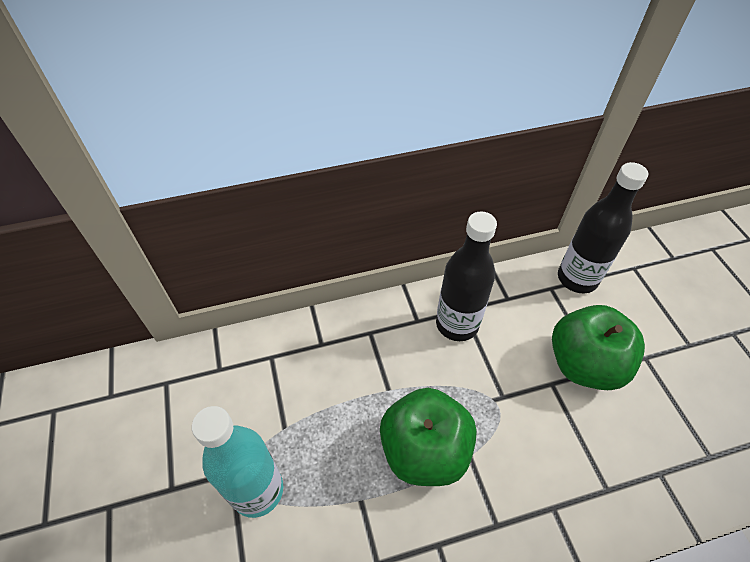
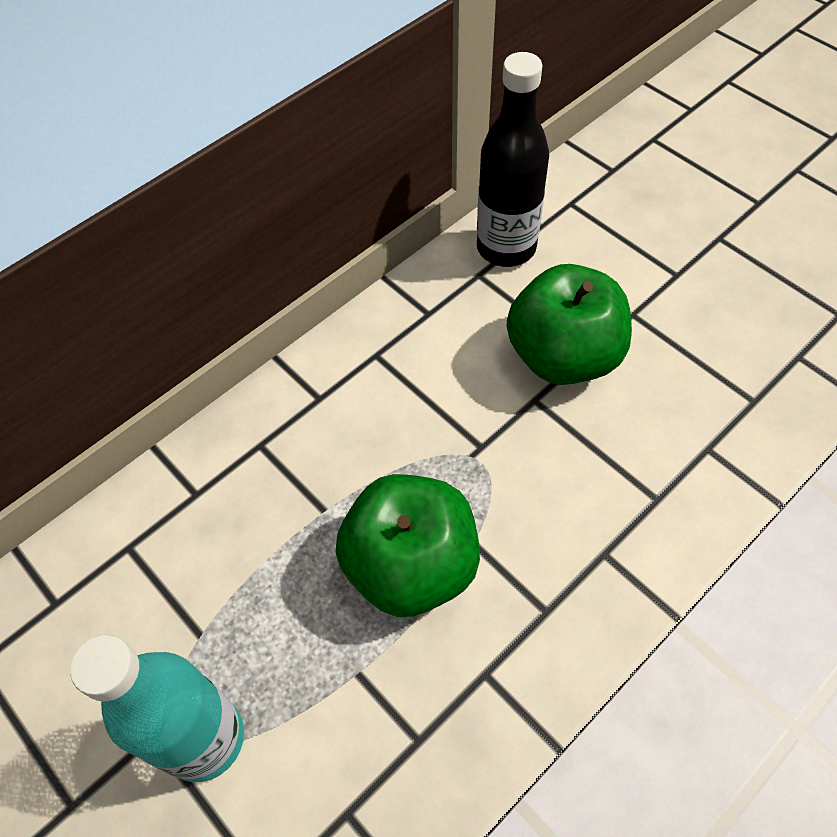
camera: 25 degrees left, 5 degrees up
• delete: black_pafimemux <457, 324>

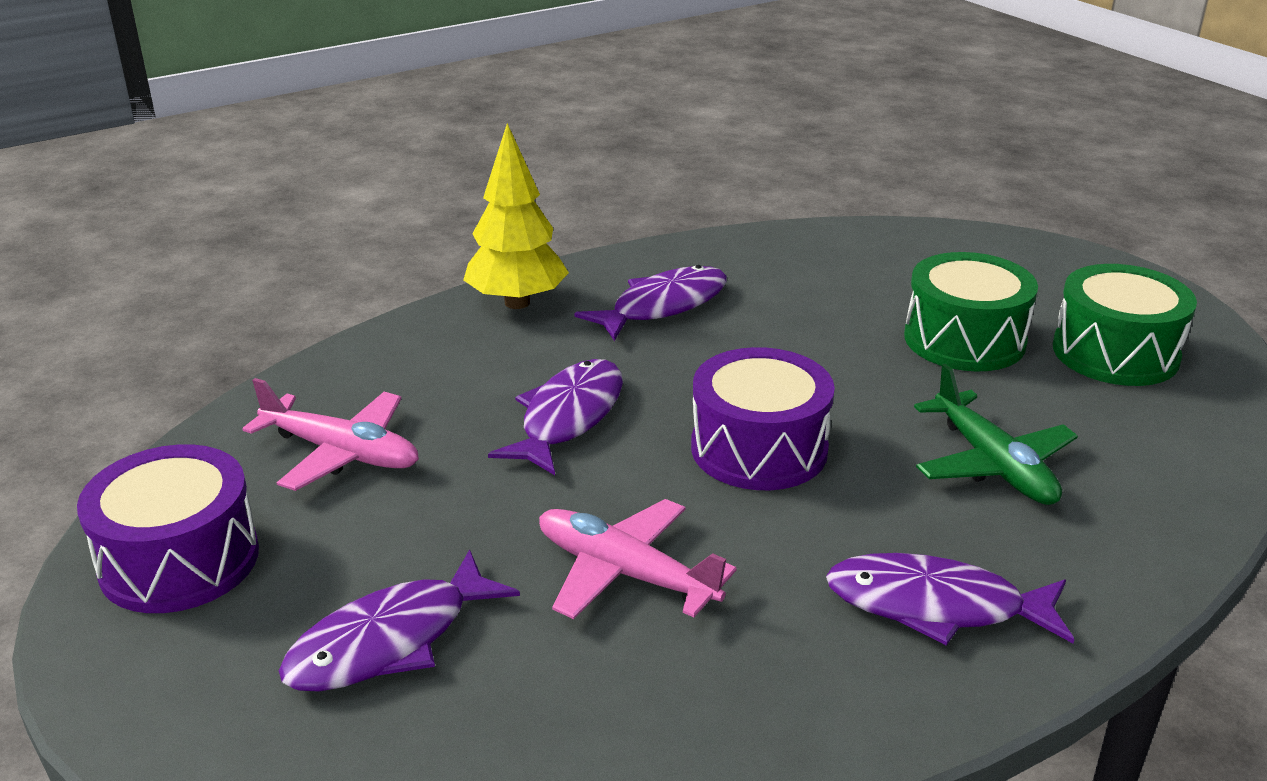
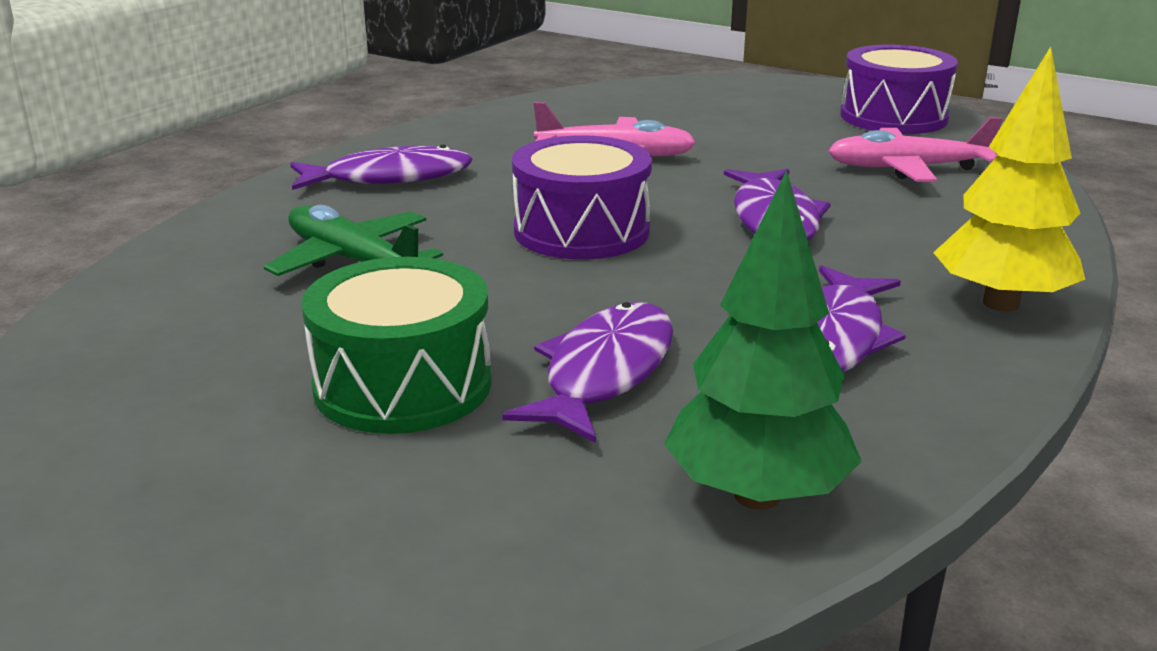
camera: 155 degrees right, 5 degrees down
• move: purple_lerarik <390, 641> to <604, 373>
• delete: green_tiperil <1115, 353>
• insert: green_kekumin <757, 496>

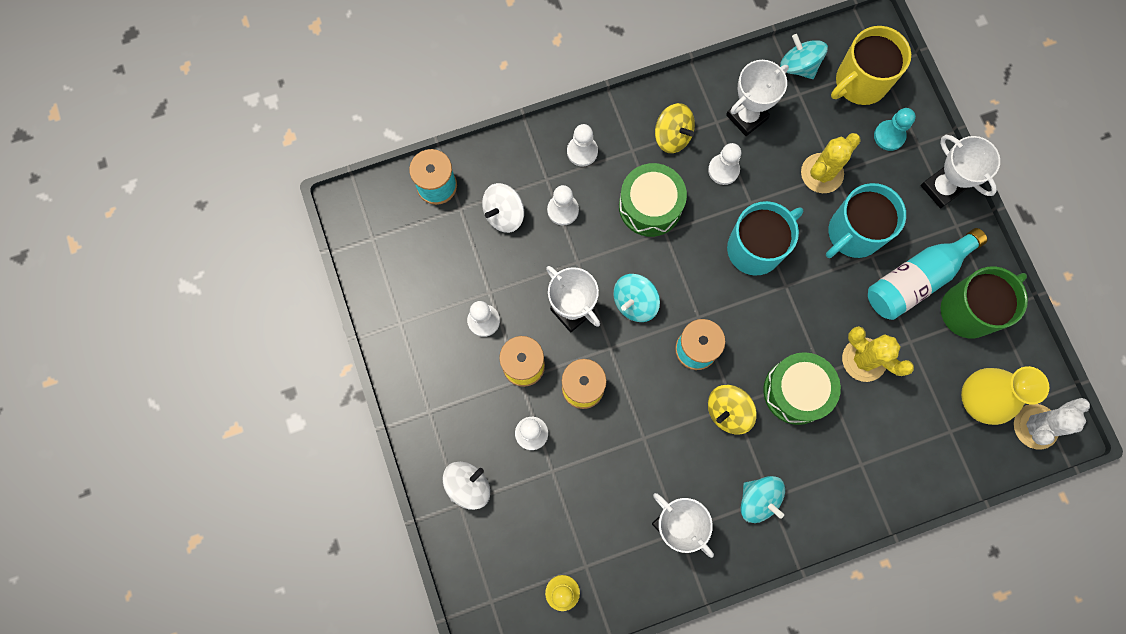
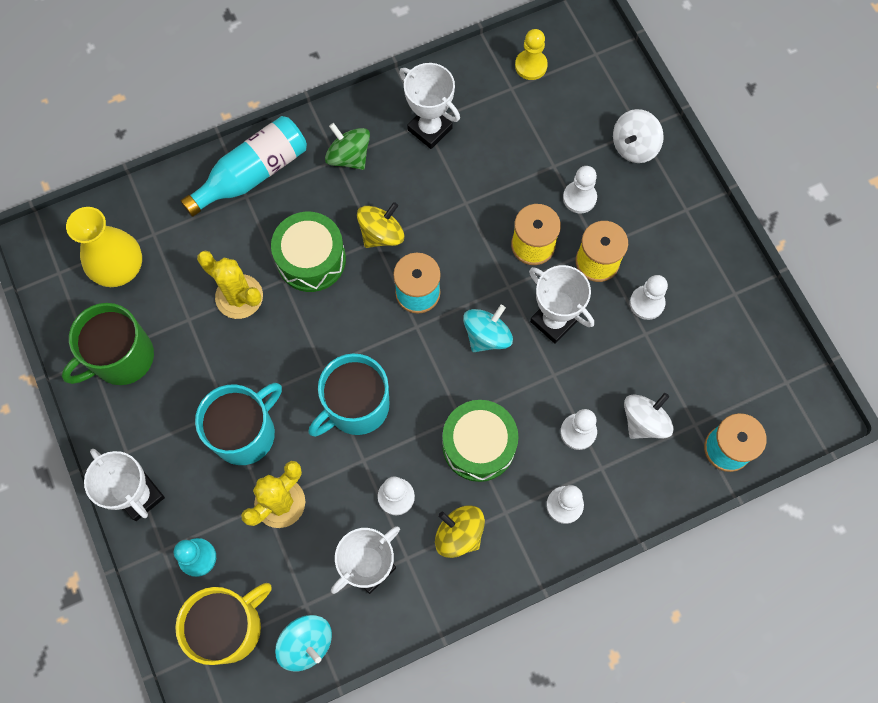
camera: 175 degrees right, 5 degrees down
• recolor: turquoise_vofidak <758, 500> to green_vofidak <349, 156>
• move: turquoise_pafimemux <915, 279> to <252, 174>
• delete: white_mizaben <1035, 426>

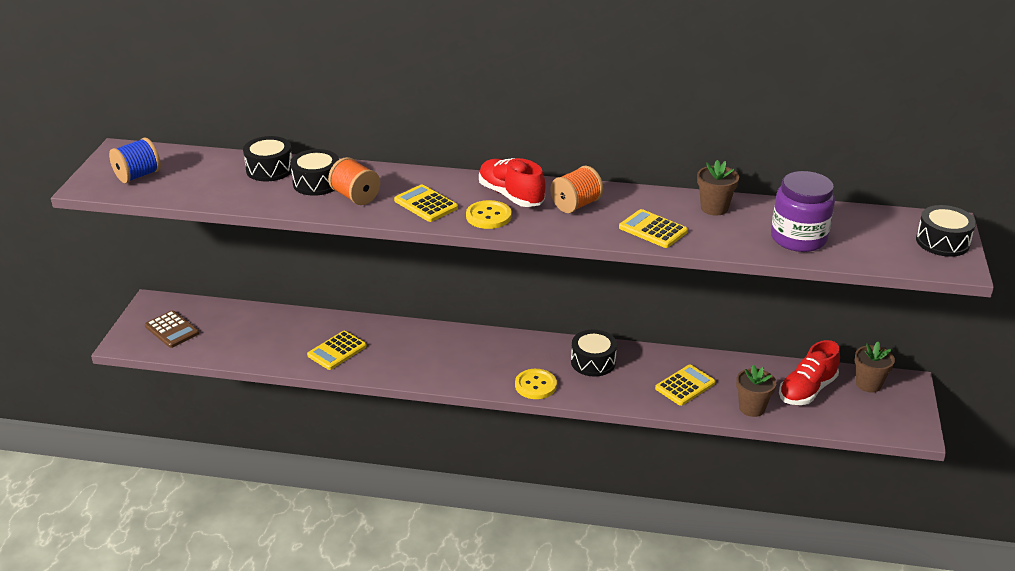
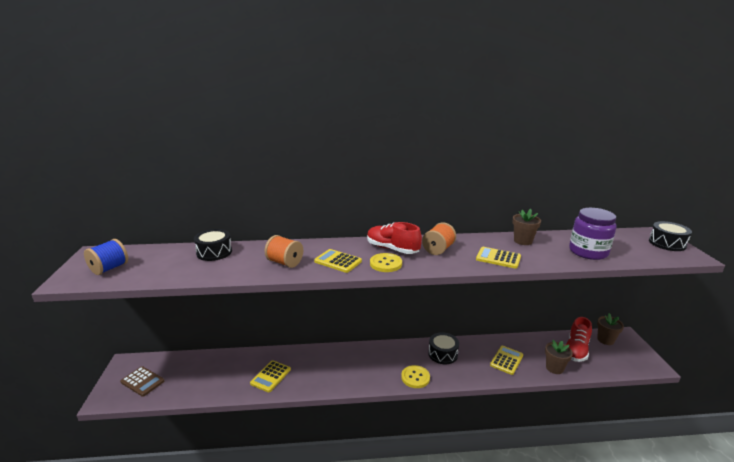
camera: 15 degrees left, 10 degrees down
• delete: black_tiperil <316, 183>

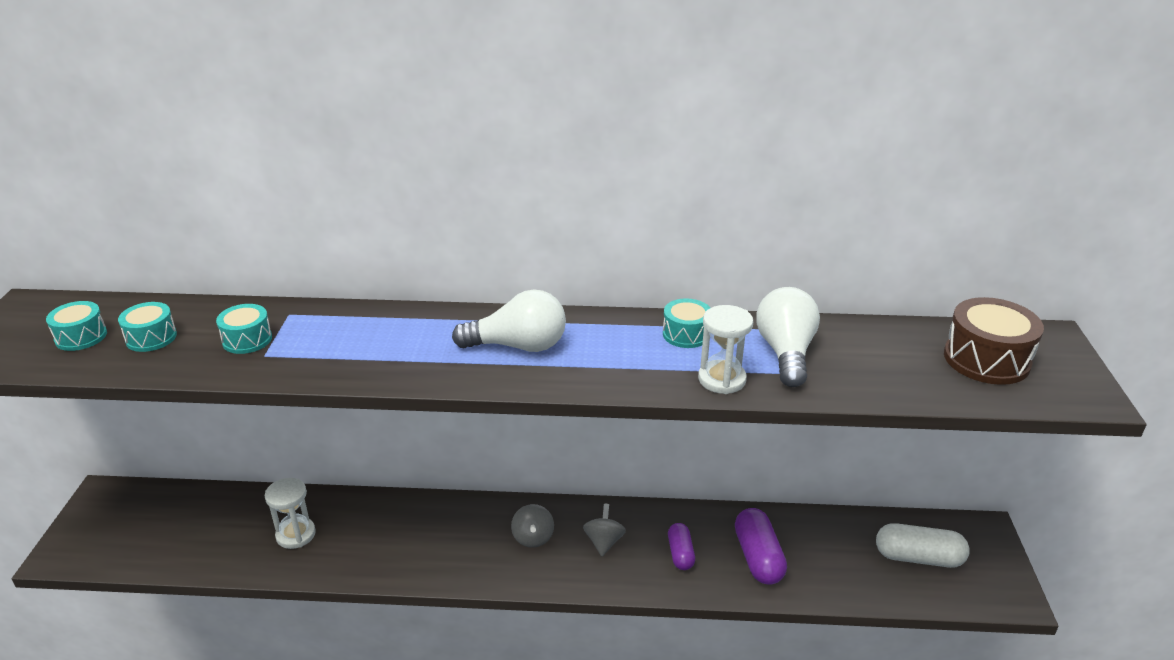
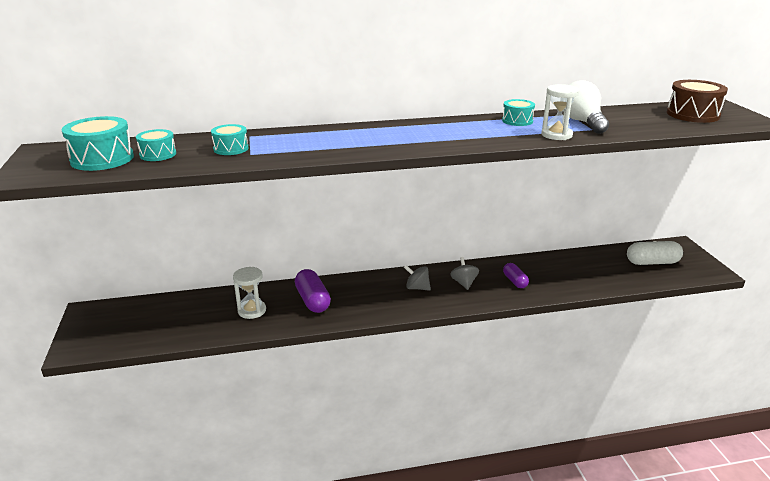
camera: 15 degrees left, 5 degrees down
• resize: turquoise_tiperil <81, 337> = <102, 159> x1.66
• delete: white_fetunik <518, 346>
• rotate: grey_vofidak <533, 538> = <417, 288> 135 degrees clockwise
• move: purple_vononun <758, 557> to <312, 300>

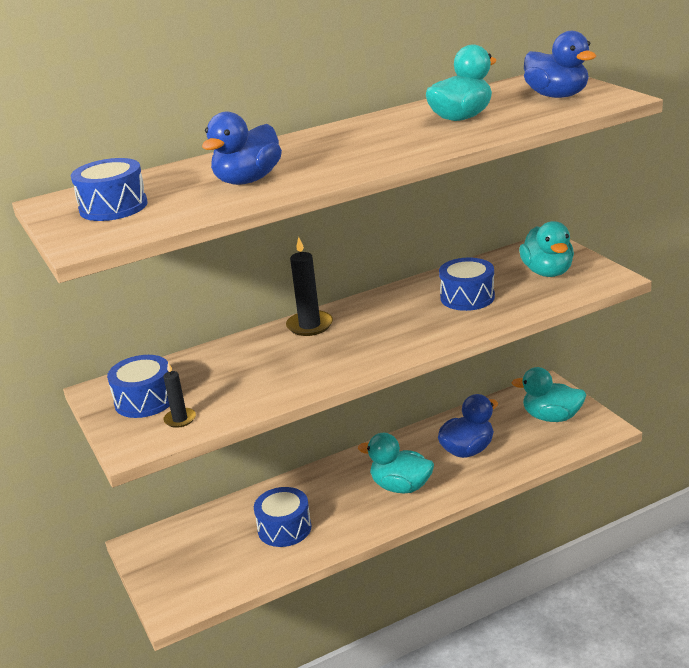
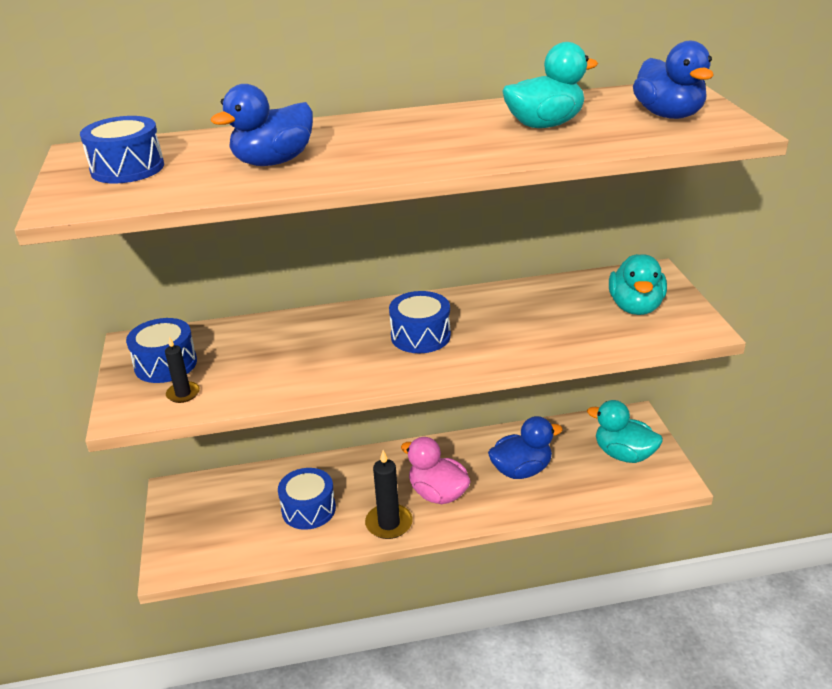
camera: 15 degrees right, 5 degrees up
• move: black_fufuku <310, 325> to <389, 523>
• recolor: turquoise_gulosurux <401, 487> to pink_gulosurux <438, 494>
• move: blue_tiperil <467, 297> to <420, 336>

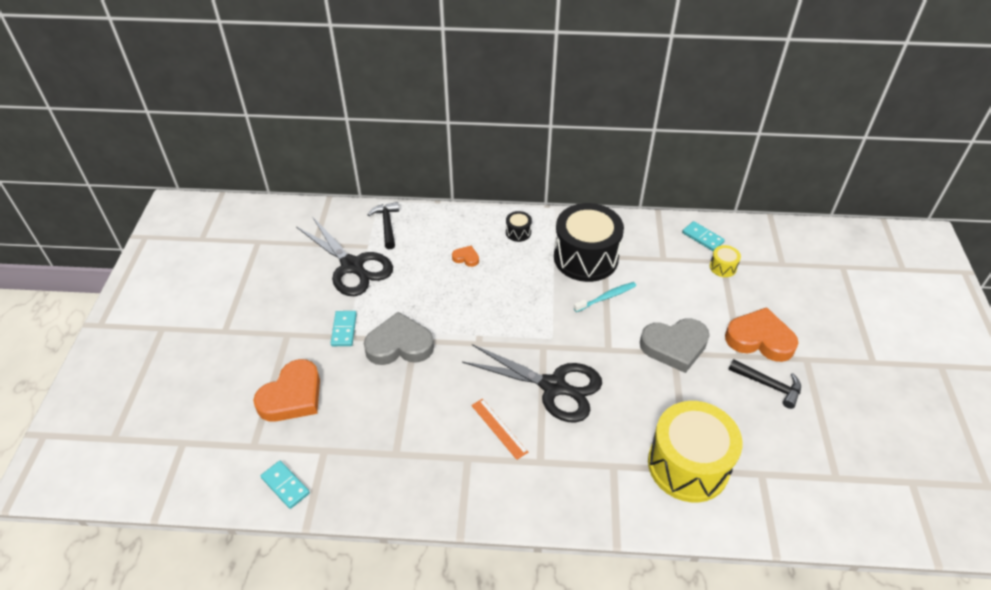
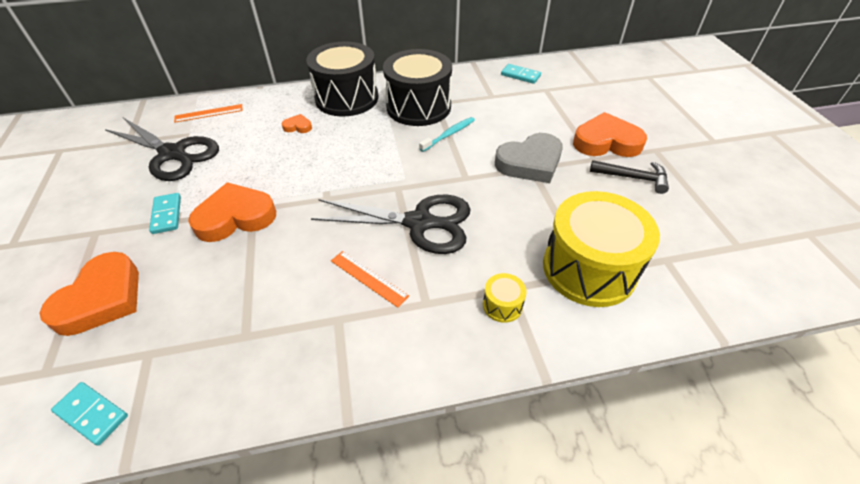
camera: 15 degrees left, 0 degrees up
• recolor: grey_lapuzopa <399, 345> to orange_lapuzopa <235, 217>
• replace: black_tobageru <387, 225> to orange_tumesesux <209, 113>
• resize: black_tiperil <518, 232> = <347, 98> x2.46
• move: yellow_tiperil <723, 267> to <502, 305>

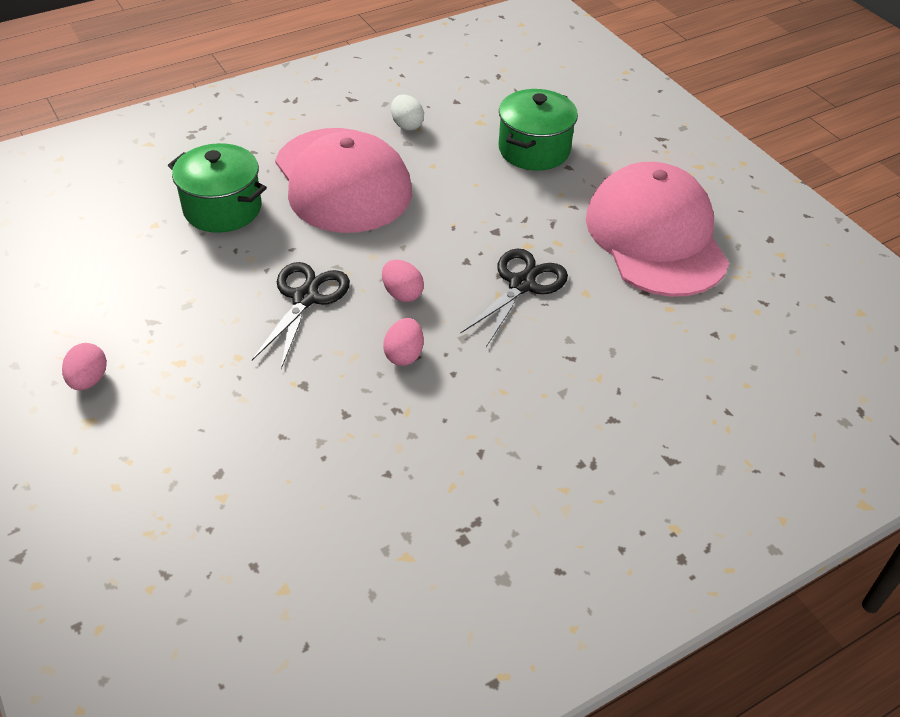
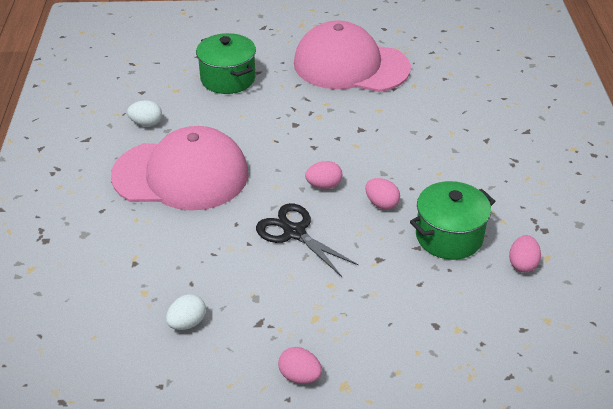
camera: 60 degrees left, 5 degrees down
• move: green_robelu <222, 208> to <449, 236>
• delete: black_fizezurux <522, 284>
• insert: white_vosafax <187, 323>
• insert: pink_vosafax <522, 264>

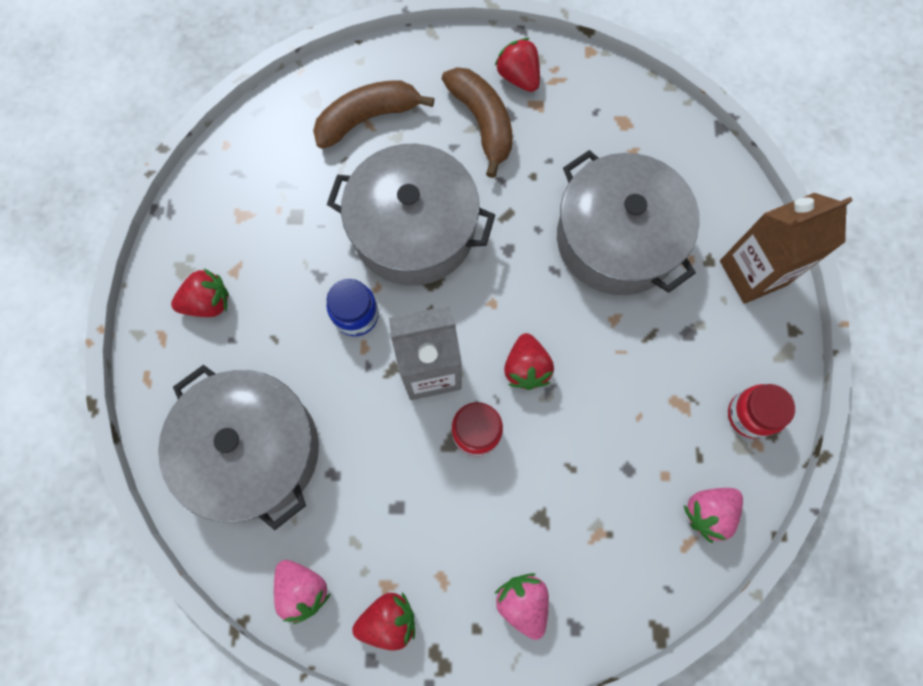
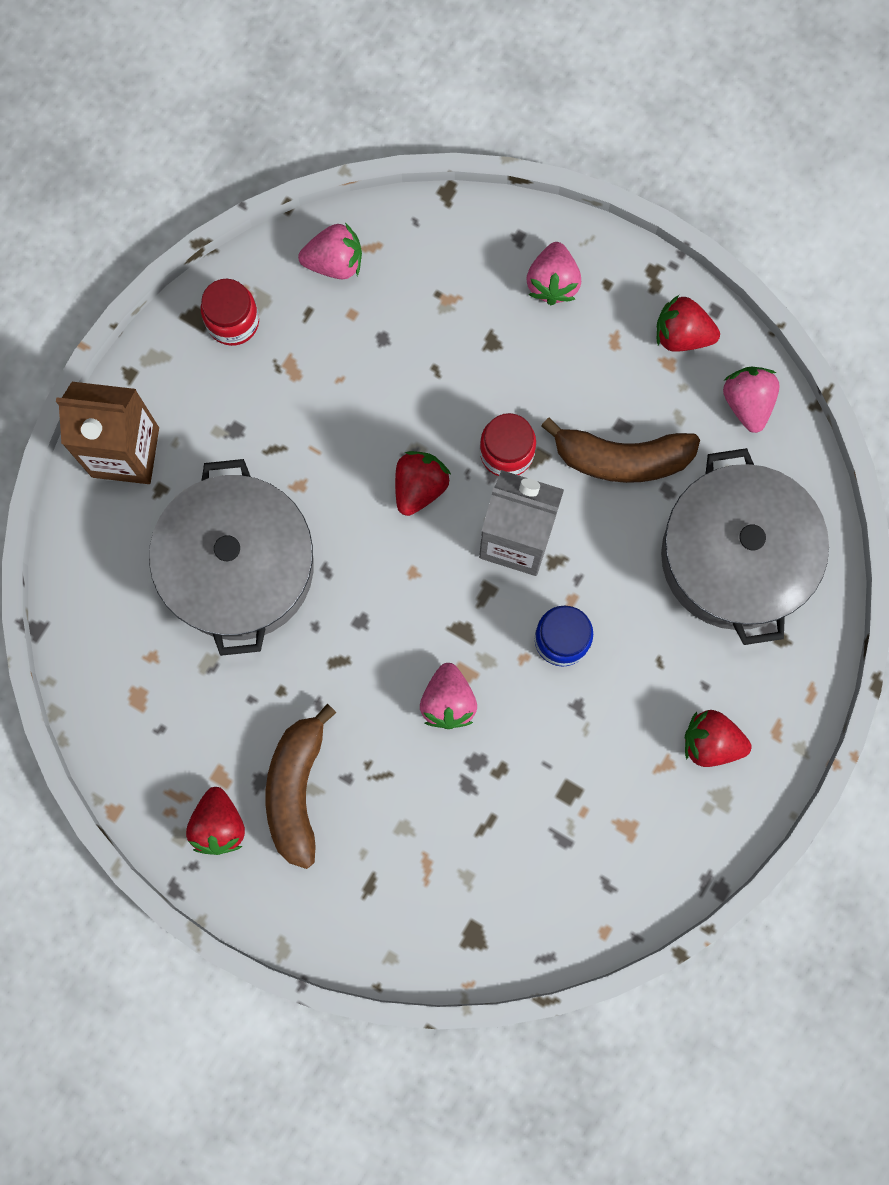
camera: 150 degrees left, 5 degrees up
• move: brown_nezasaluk <368, 118> to <621, 458>
• replace: grey_robelu <414, 229> to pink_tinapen <448, 701>

